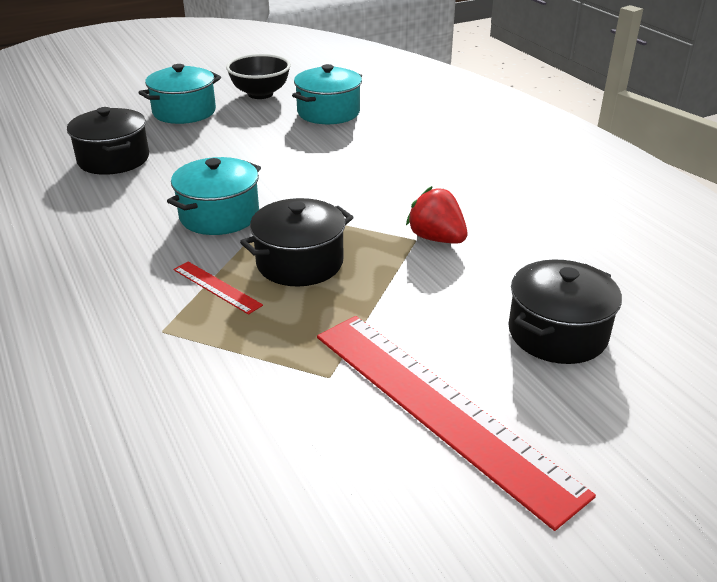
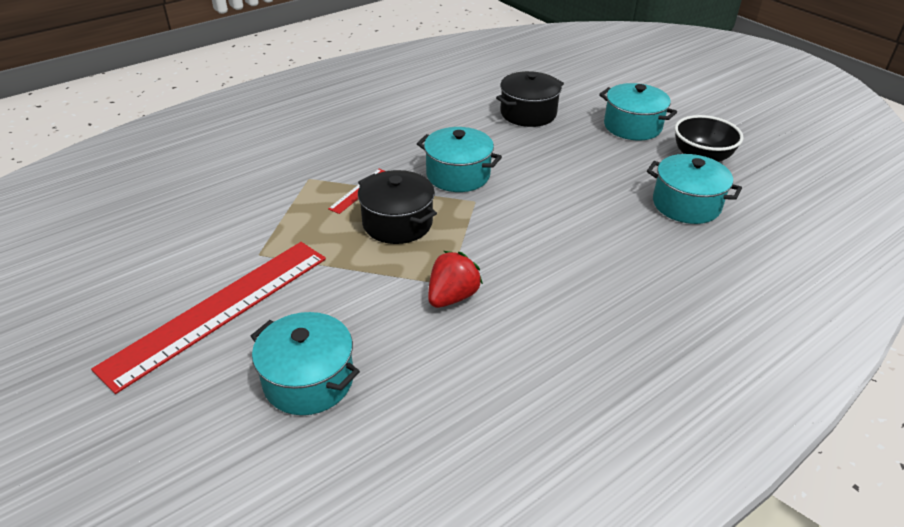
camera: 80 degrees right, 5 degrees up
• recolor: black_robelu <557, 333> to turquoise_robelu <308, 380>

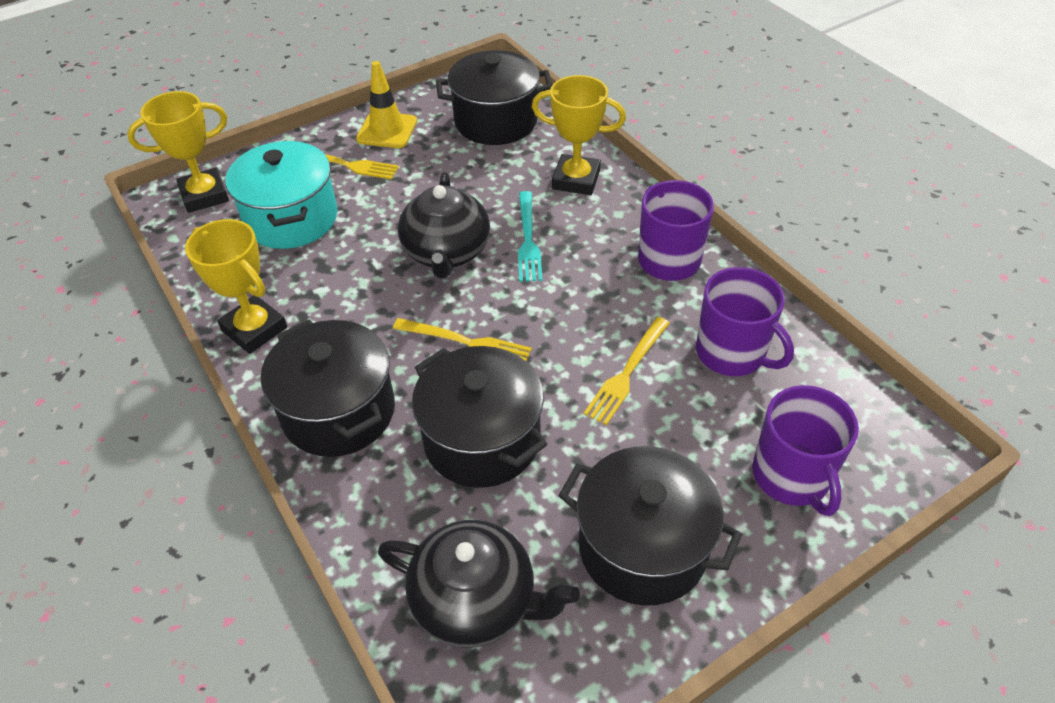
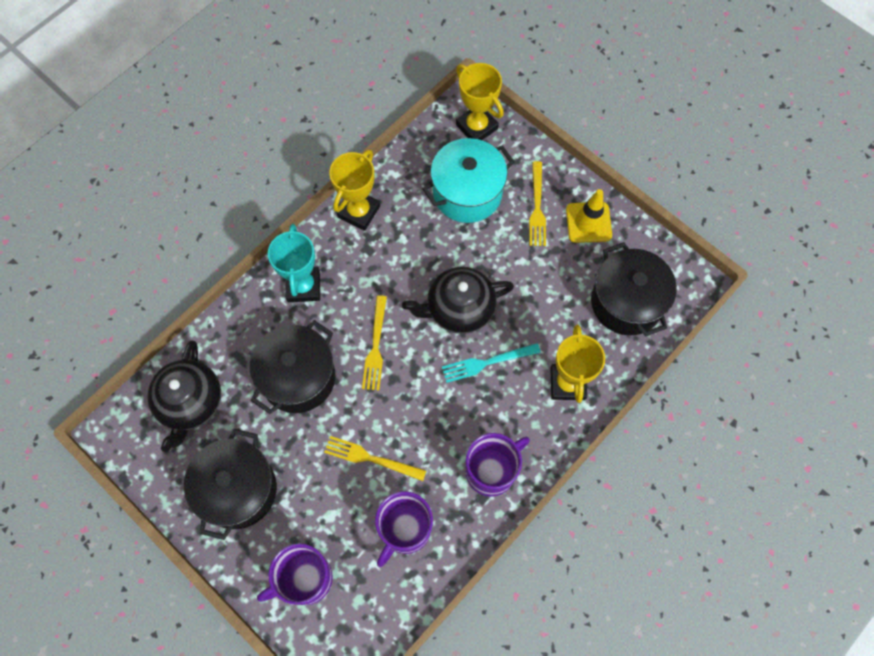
camera: 75 degrees right, 20 degrees up
• replace: black_robelu <339, 411> to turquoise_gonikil <303, 286>

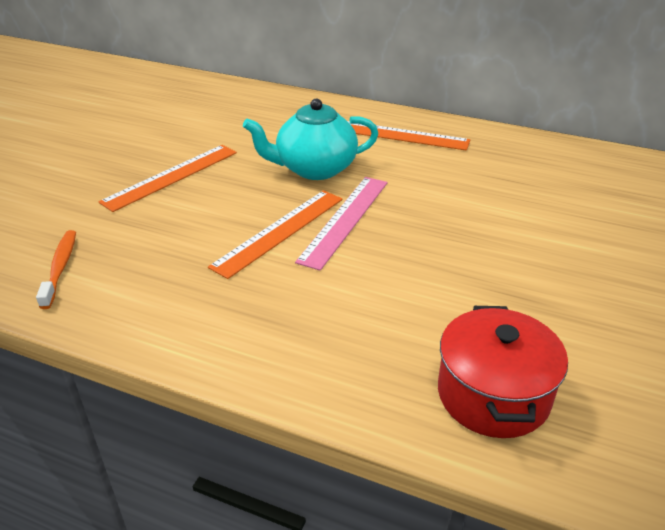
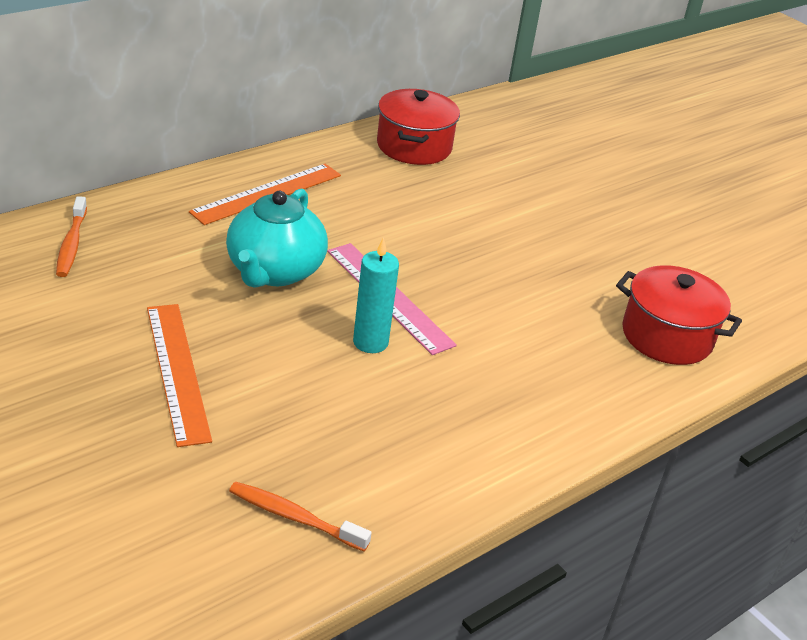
camera: 65 degrees left, 0 degrees up
• replace: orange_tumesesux <279, 231> to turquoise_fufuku <370, 342>
• insert: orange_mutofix <71, 244>
• insert: red_robelu <414, 146>

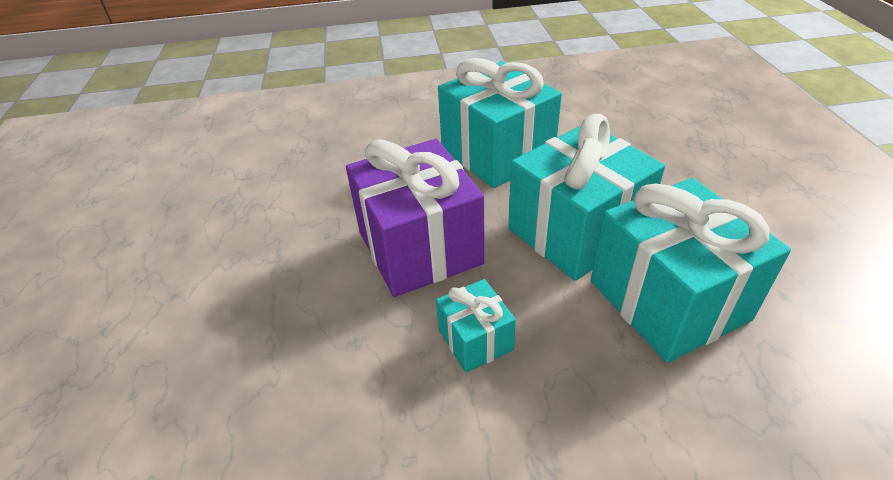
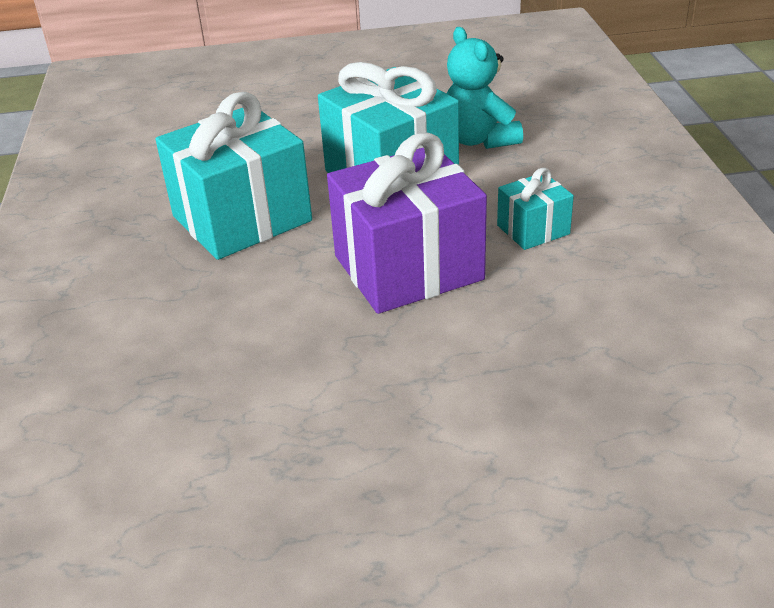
camera: 90 degrees left, 5 degrees down
• replace: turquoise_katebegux <668, 300> to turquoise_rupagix <479, 140>

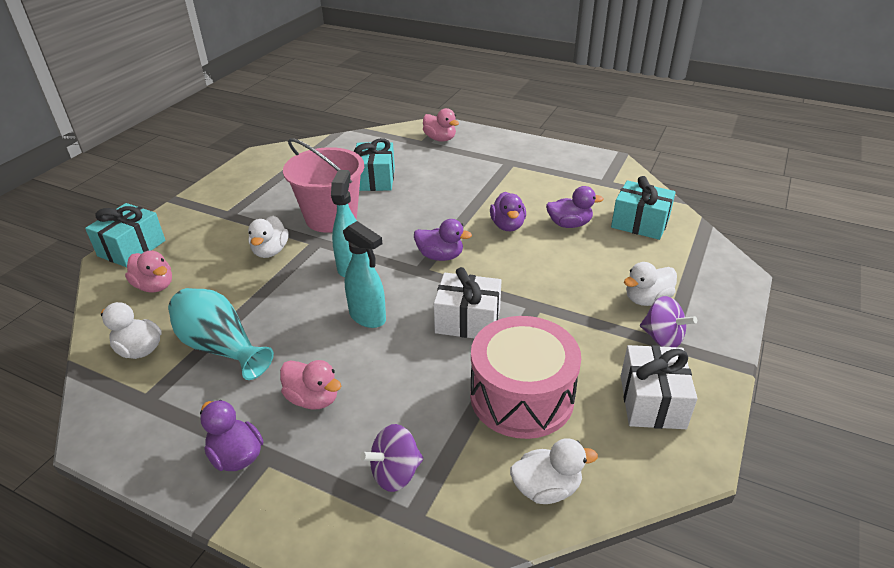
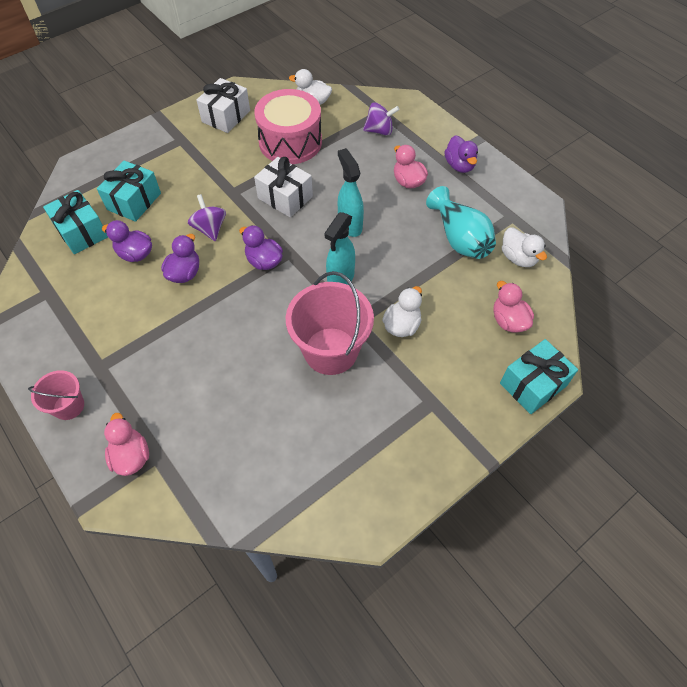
camera: 155 degrees left, 20 degrees up
• move: turquoise_katebegux <375, 179> to <134, 201>
• delete: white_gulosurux <647, 299>
• move: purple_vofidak <662, 338> to <210, 229>
• insert: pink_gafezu <69, 406>

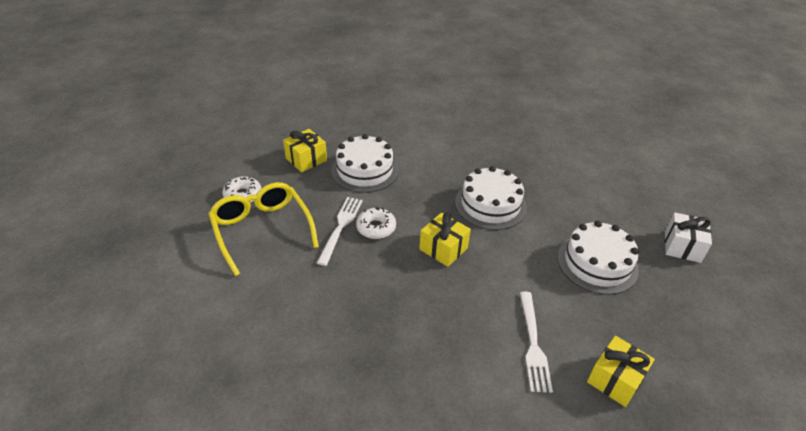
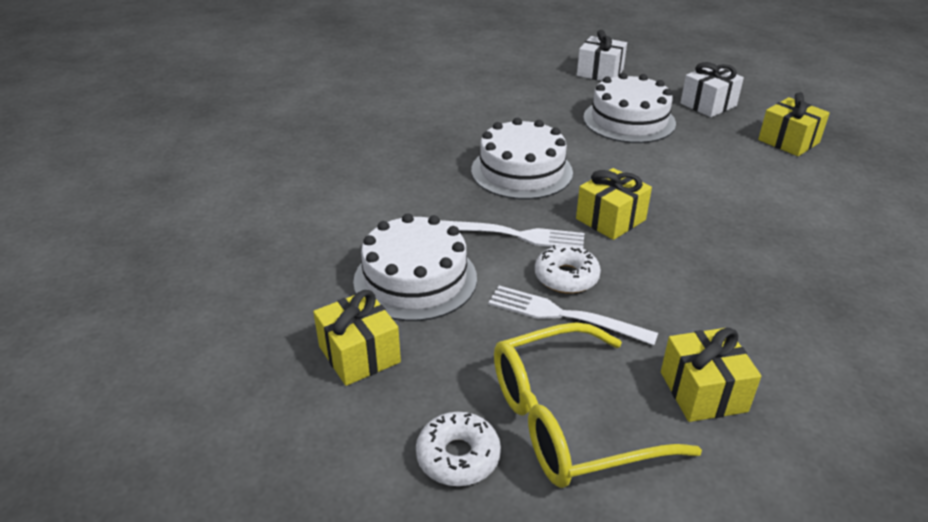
camera: 80 degrees left, 5 degrees down
• move: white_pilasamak <533, 344> to <517, 235>
• insert: yellow_katebegux <703, 391>
• insert: white_katebegux <708, 105>

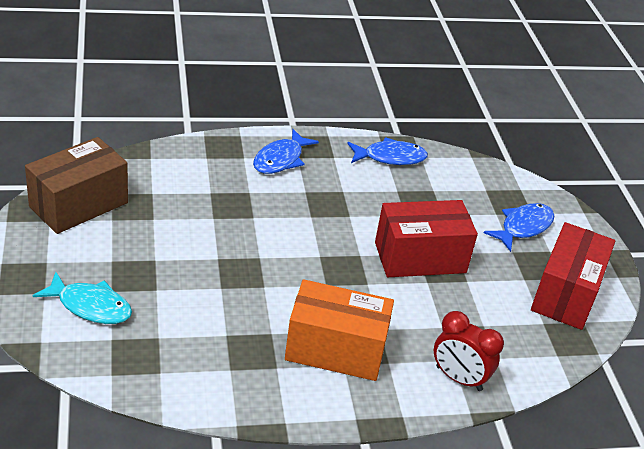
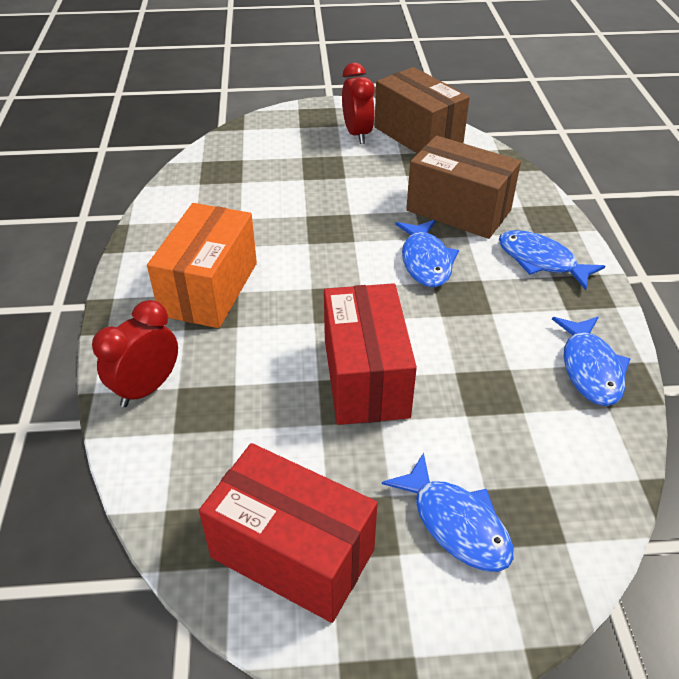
camera: 100 degrees right, 5 degrees up
• delete: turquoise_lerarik <90, 306>
• insert: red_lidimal <357, 134>
• insert: blue_lerarik <425, 261>
• insert: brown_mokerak <458, 210>

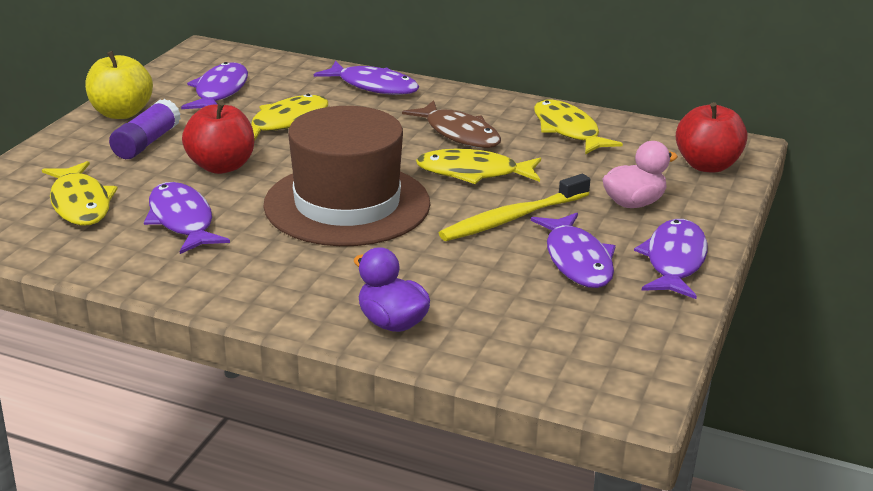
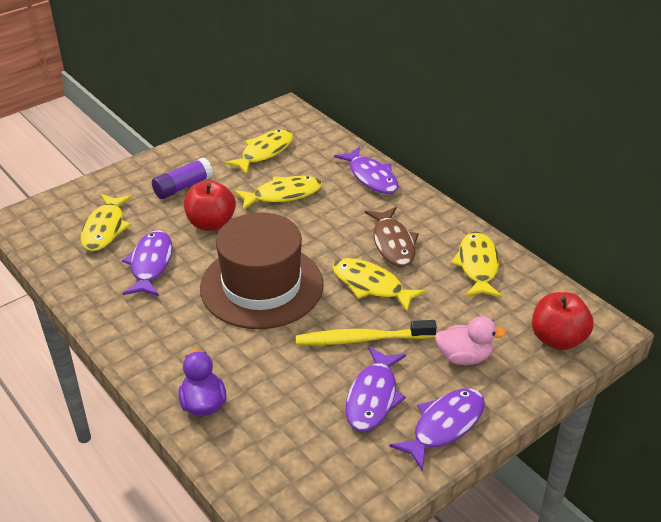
camera: 30 degrees right, 10 degrees up
• delete: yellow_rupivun <121, 113>
• recolor: purple_lerarik <220, 91> to yellow_lerarik <264, 152>

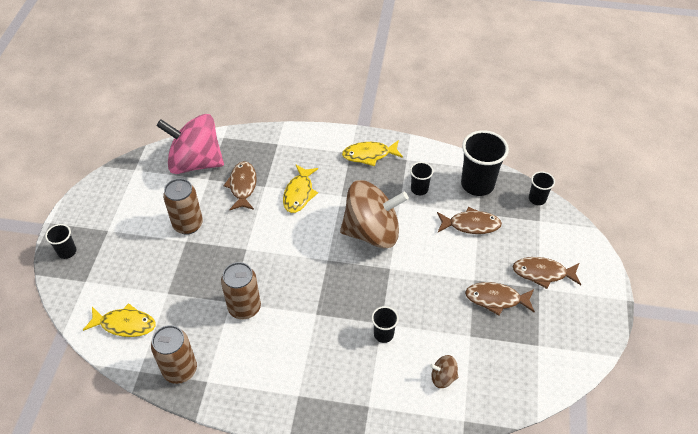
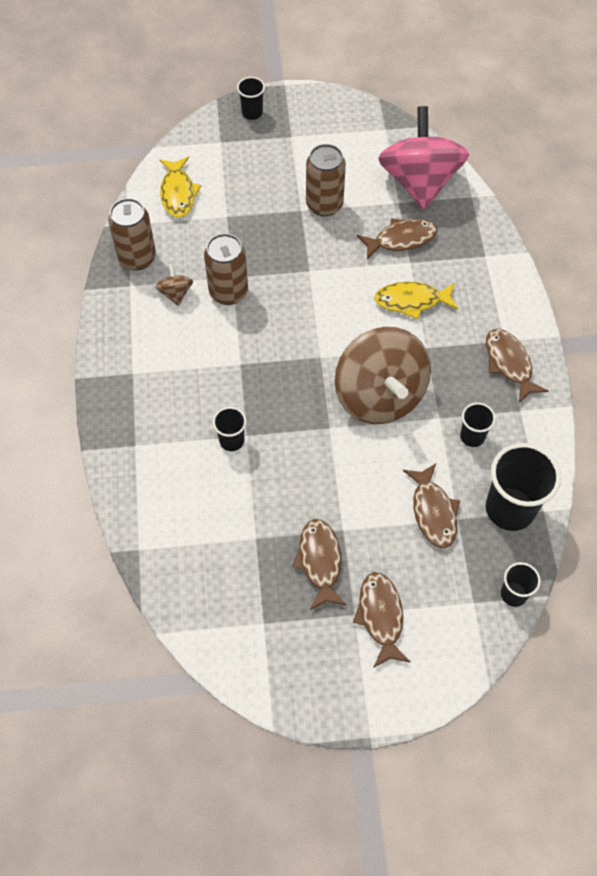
camera: 75 degrees right, 10 degrees up
• recolor: yellow_lerarik <369, 155> to brown_lerarik <509, 364>
• move: brown_vofidak <443, 377> to <176, 293>

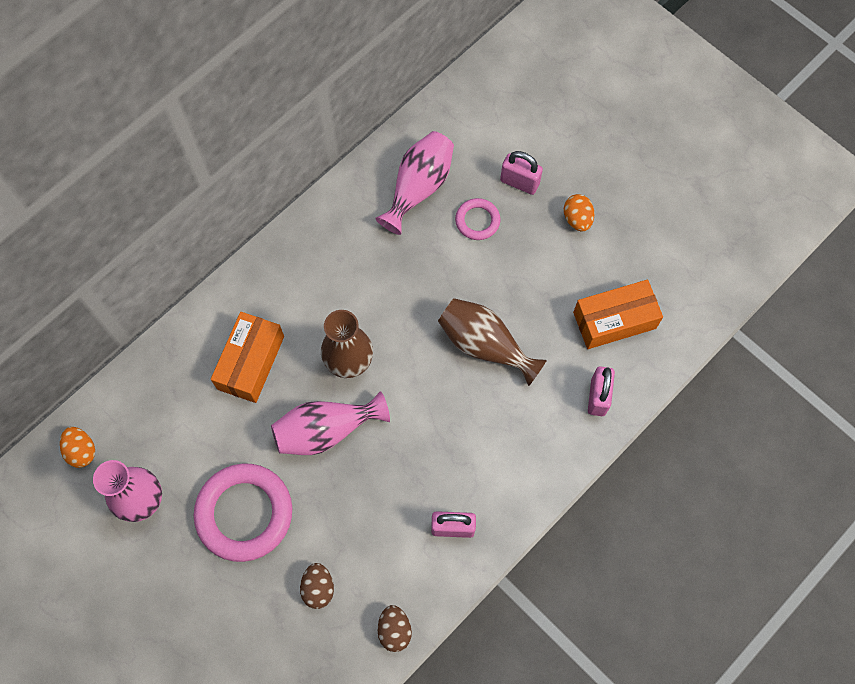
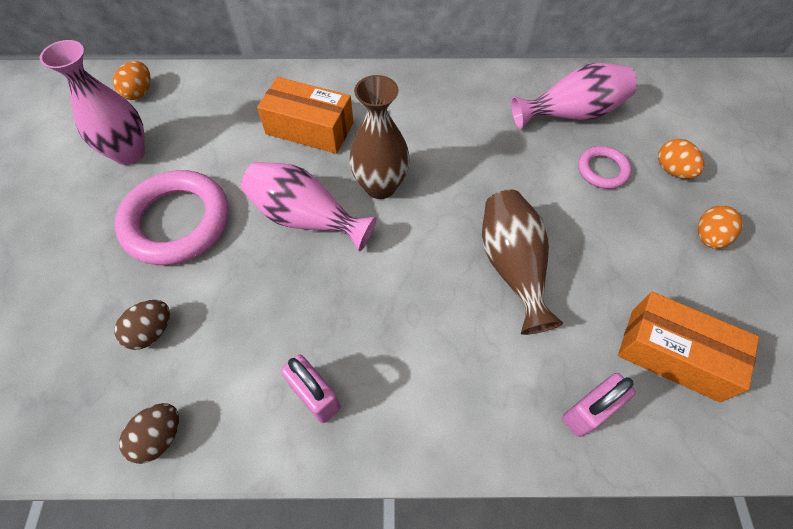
camera: 45 degrees right, 10 degrees down
• rotate: orange_mokerak <250, 362> = <309, 128> 45 degrees clockwise
• replace: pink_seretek <519, 182> to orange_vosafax <672, 170>

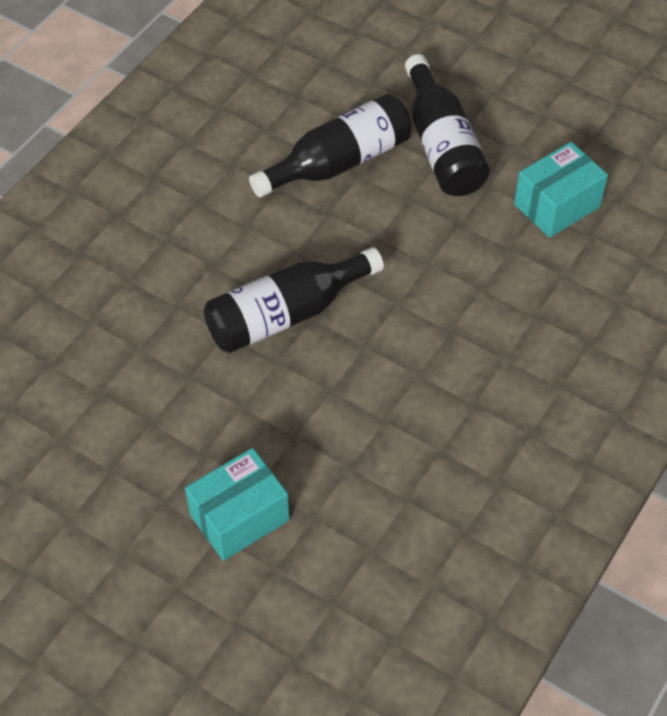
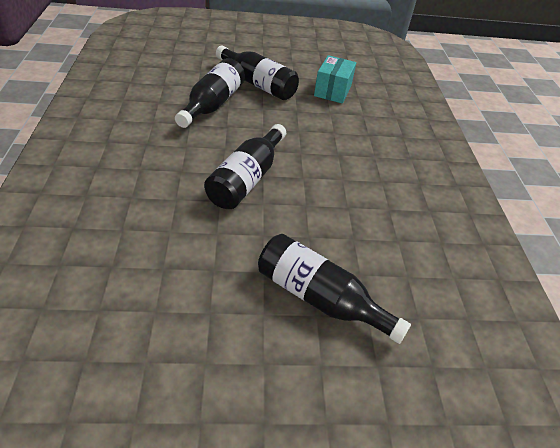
camera: 40 degrees left, 10 degrees down
• replace: turquoise_mokerak <239, 517> to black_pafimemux <319, 298>

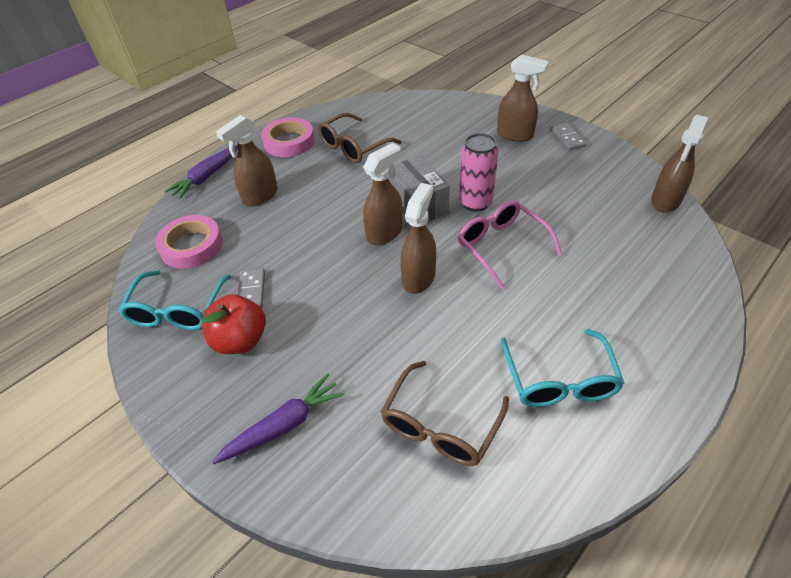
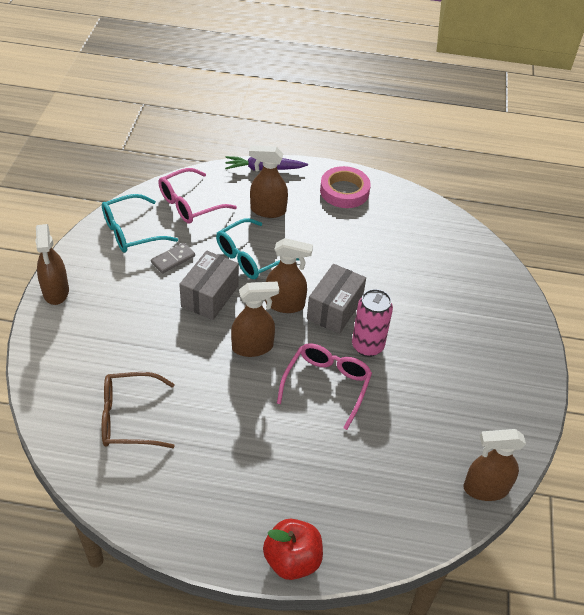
camera: 50 degrees right, 0 degrees up
• replace: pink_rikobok <191, 246> to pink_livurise <190, 204>
• move: red_rupivun <240, 340> to <292, 560>
• delete: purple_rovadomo <284, 425>
• delete: brown_livurise <354, 146>
• move: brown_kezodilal <515, 135> to <56, 291>
• move: turquoise_livurise <559, 379> to <251, 257>
• delete: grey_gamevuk <567, 138>
• insert: grey_mokerak <210, 296>

